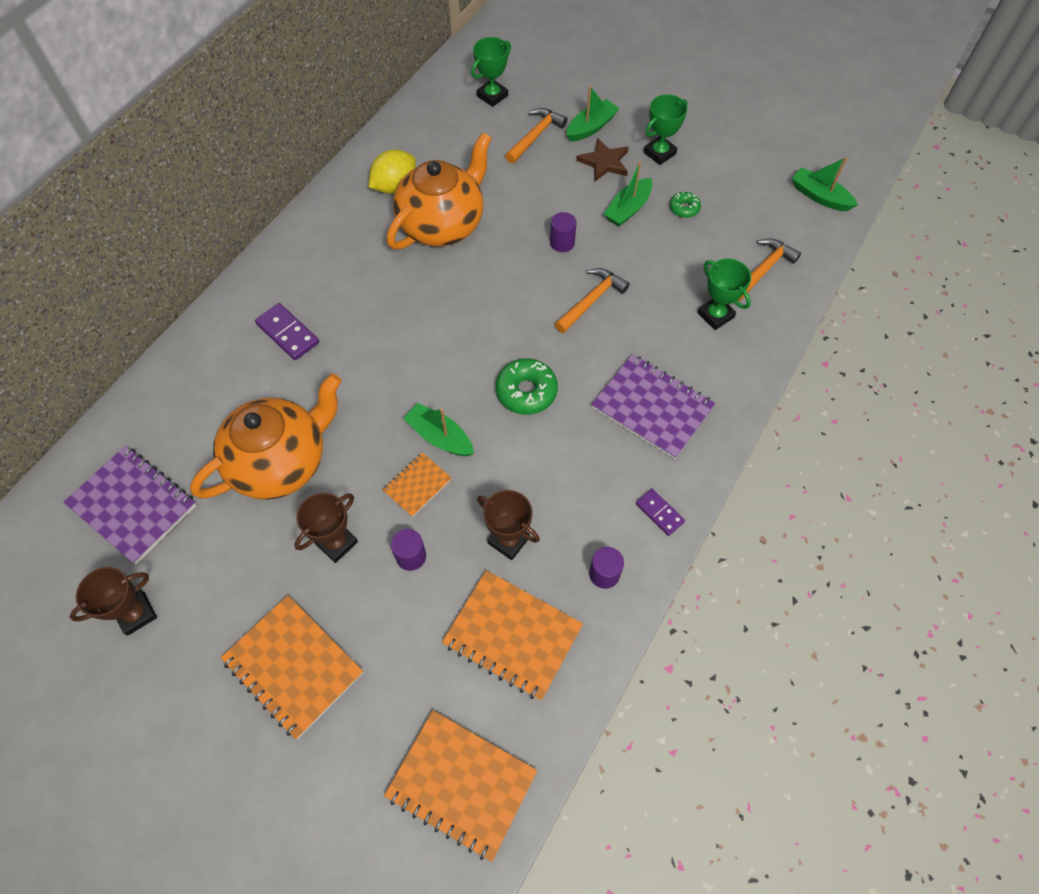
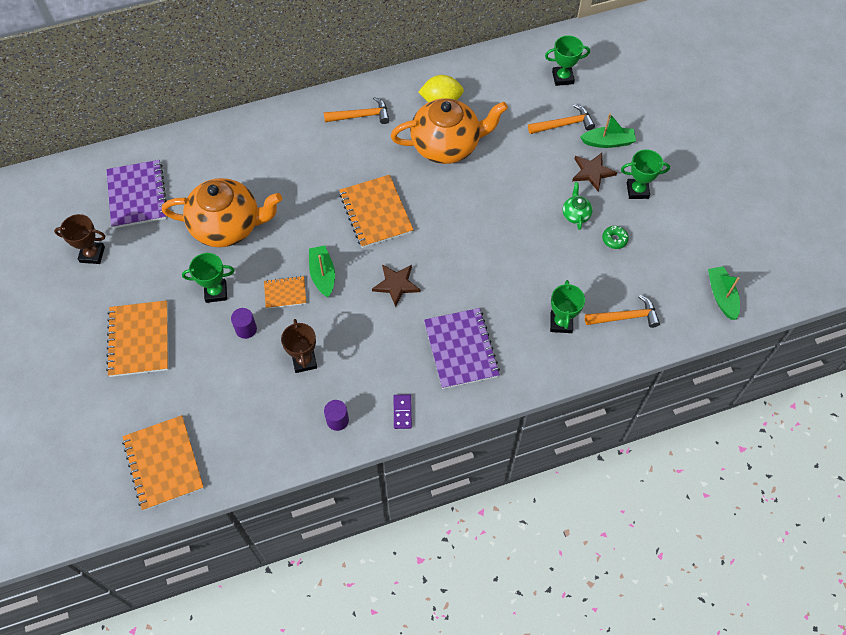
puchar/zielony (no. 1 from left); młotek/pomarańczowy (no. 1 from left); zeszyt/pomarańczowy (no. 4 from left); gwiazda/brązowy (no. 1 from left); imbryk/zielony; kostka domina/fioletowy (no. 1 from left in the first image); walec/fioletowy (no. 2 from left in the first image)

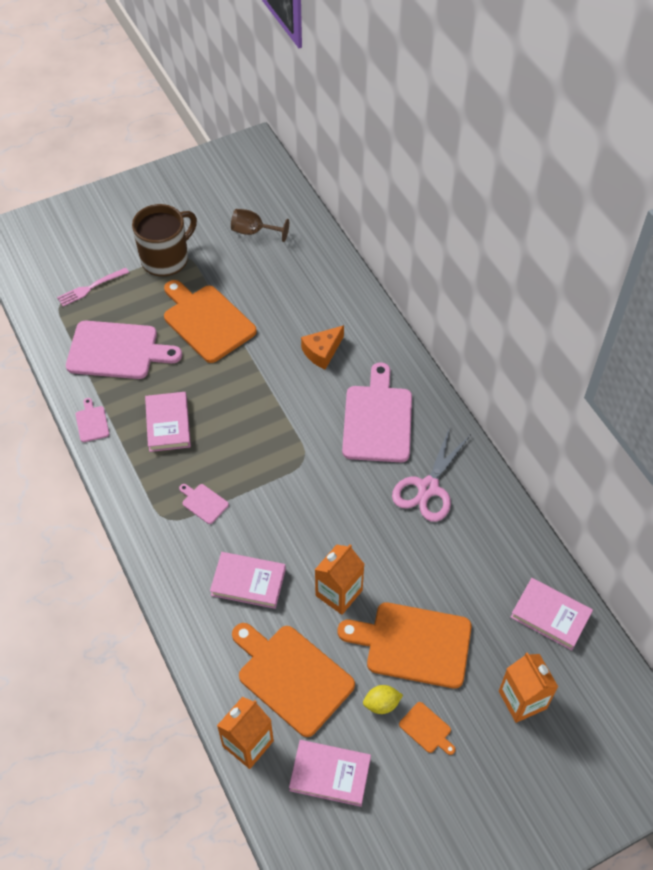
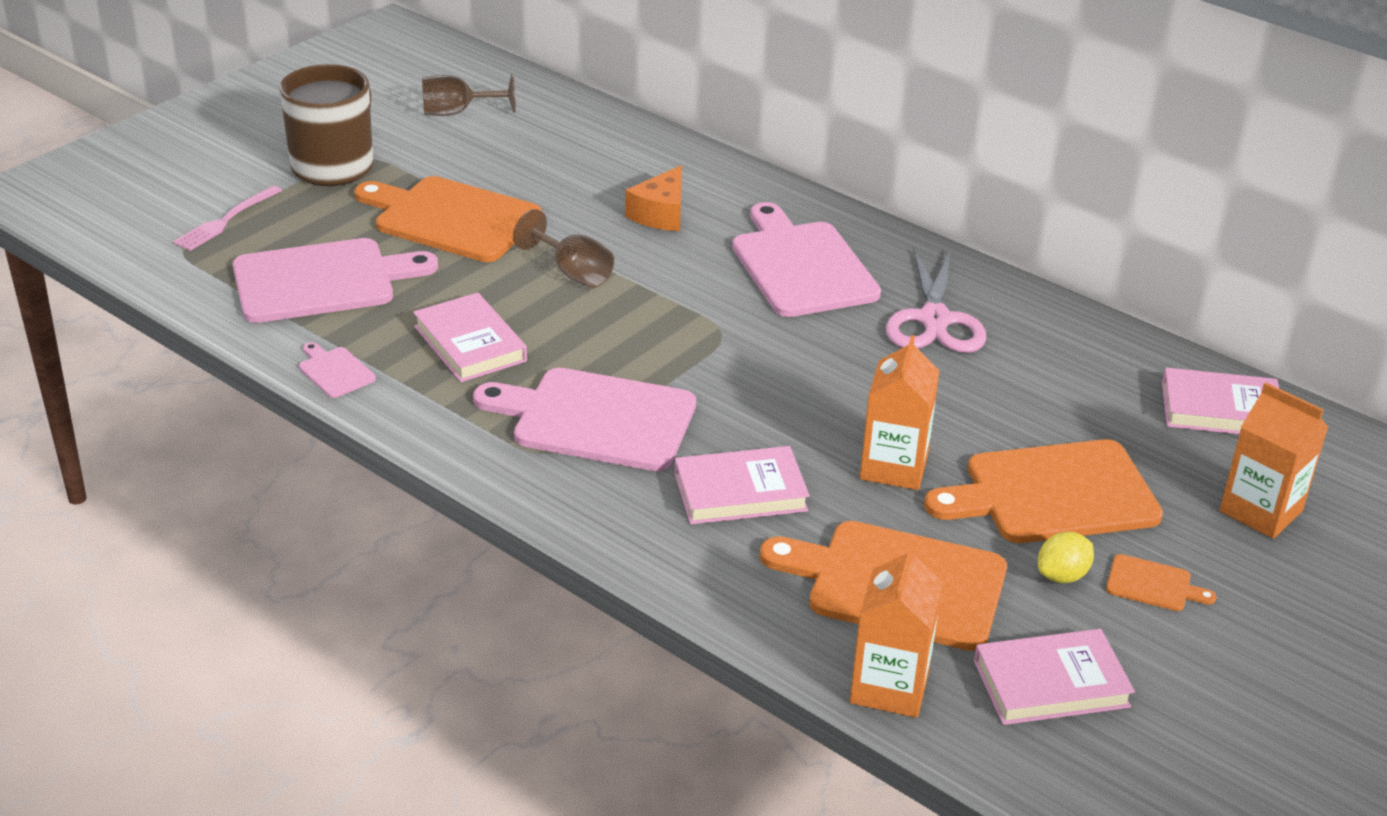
deska do krojenia/różowy (no. 3 from left); kielich/brązowy (no. 2 from left)

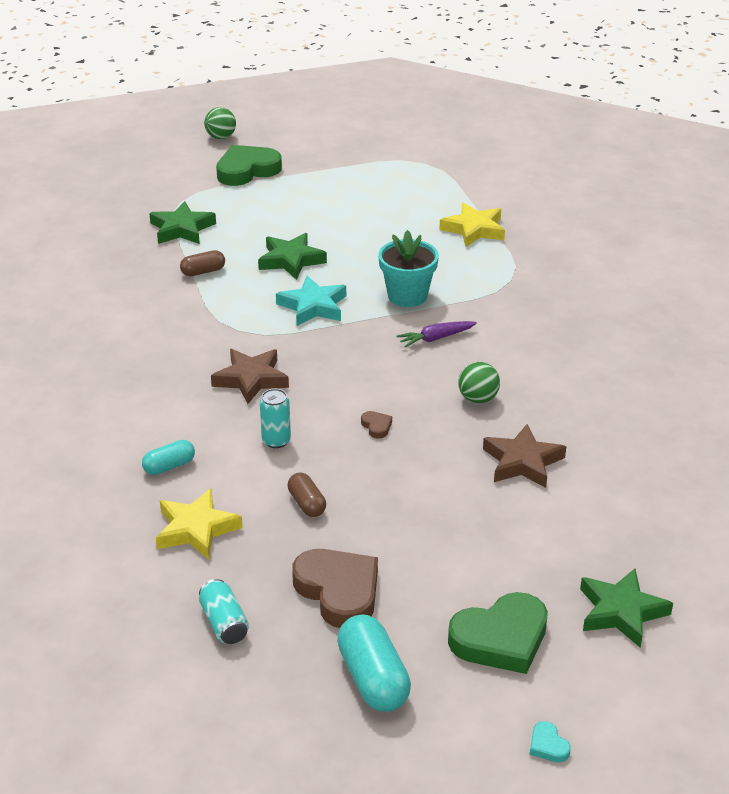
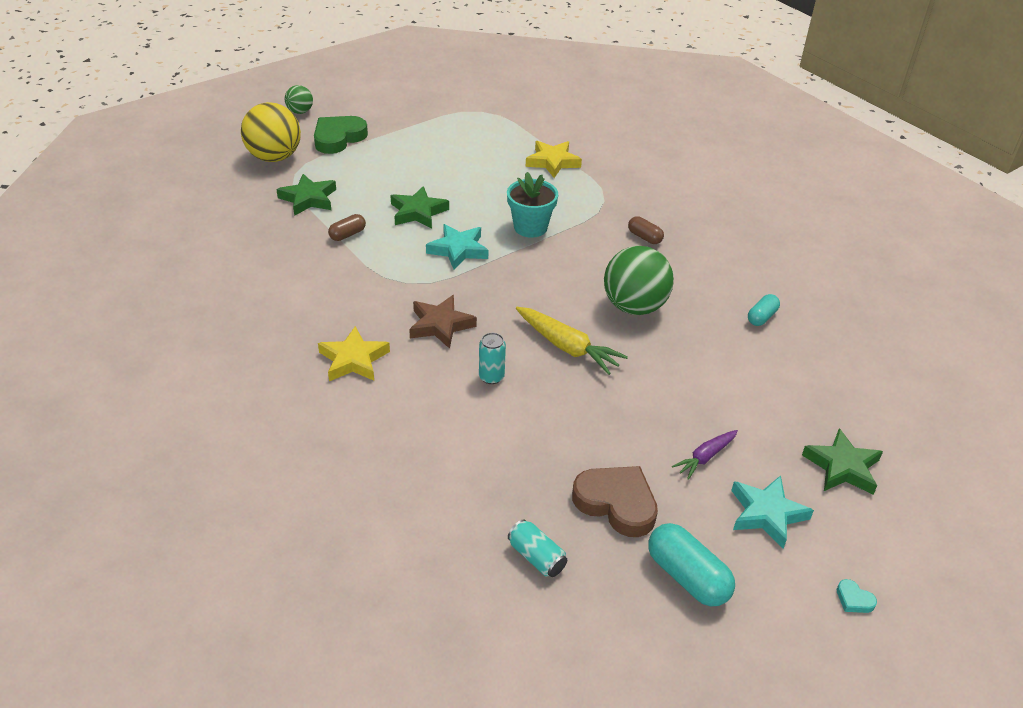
piłka/żółty; gwiazda/żółty (no. 1 from left); marchewka/żółty; piłka/zielony (no. 2 from left); kapsułka/brązowy (no. 2 from left); marchewka/fioletowy; gwiazda/turkusowy (no. 2 from left); kapsułka/turkusowy (no. 2 from left); gwiazda/brązowy (no. 2 from left in the first image)

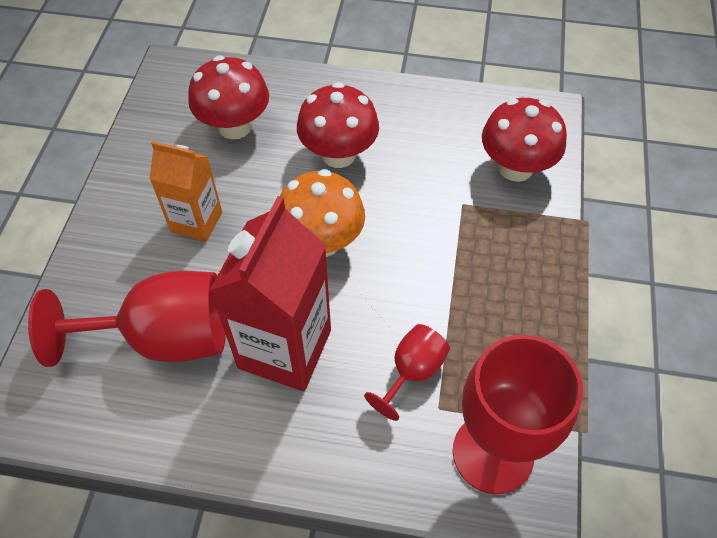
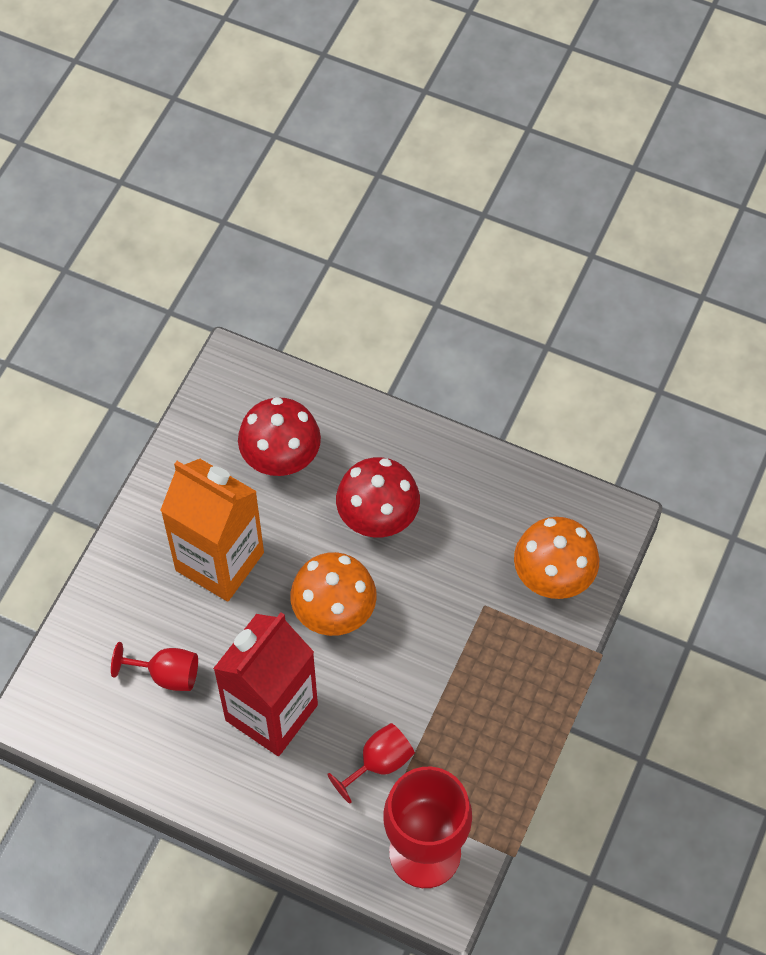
kielich/czerwony (no. 1 from left); karton mleka/pomarańczowy; grzyb/pomarańczowy (no. 2 from left)

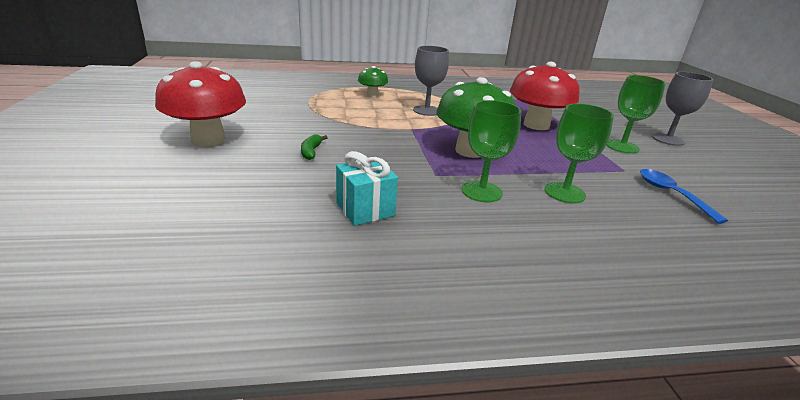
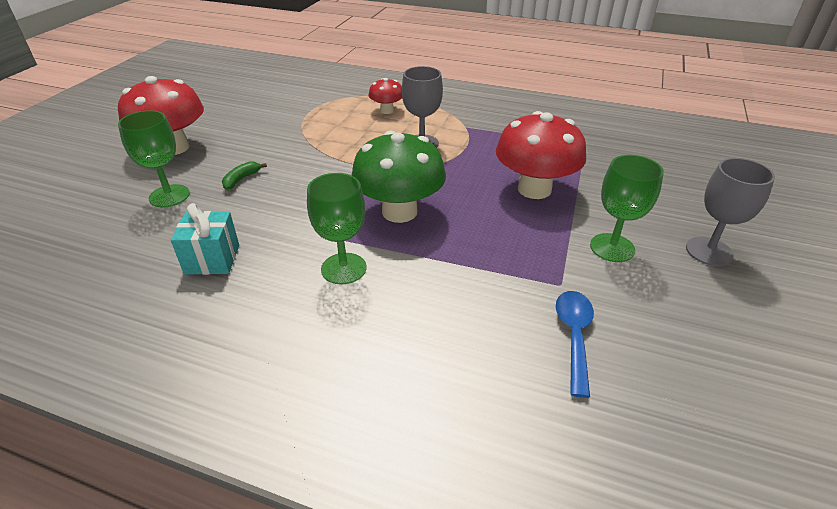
kielich/zielony (no. 1 from left); grzyb/czerwony (no. 2 from left)

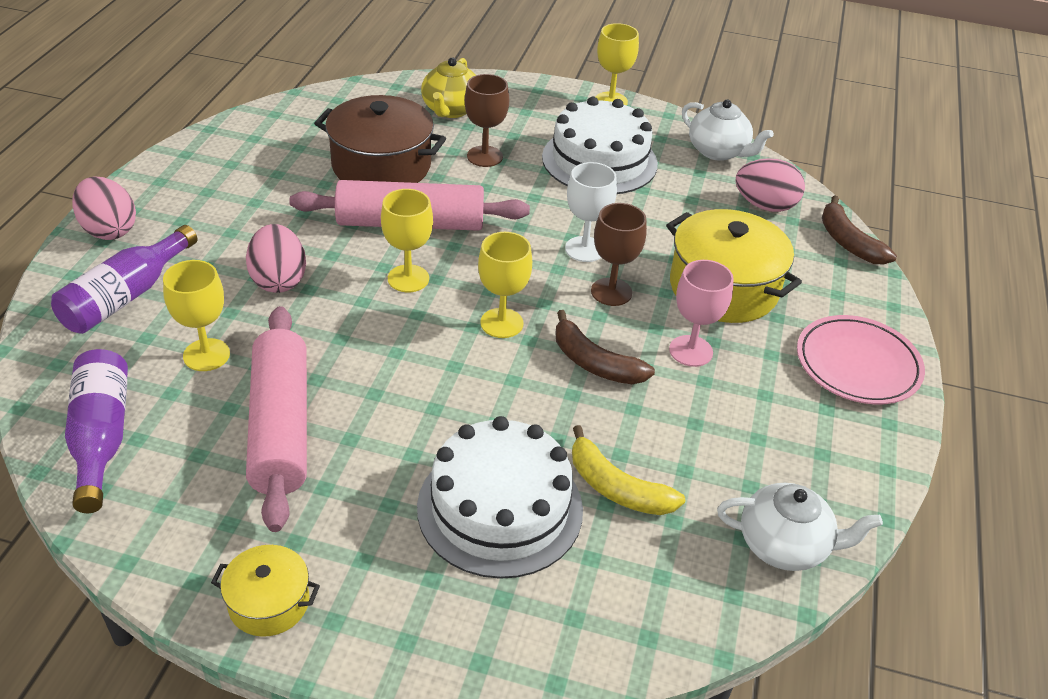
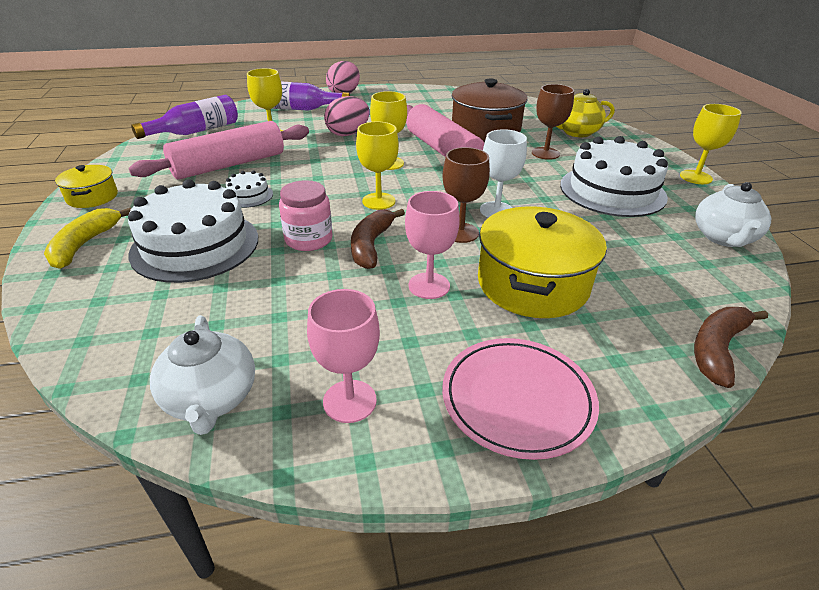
banan/żółty; tort/biały (no. 2 from left); słoik/różowy; kielich/różowy (no. 1 from left); jajko/różowy (no. 3 from left in the first image)

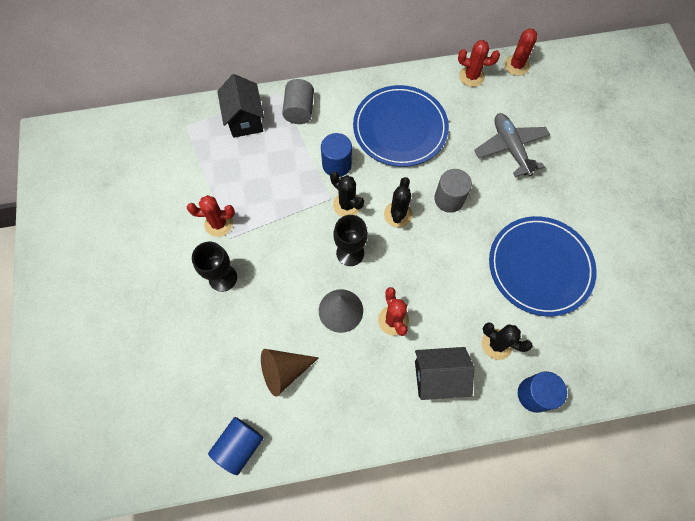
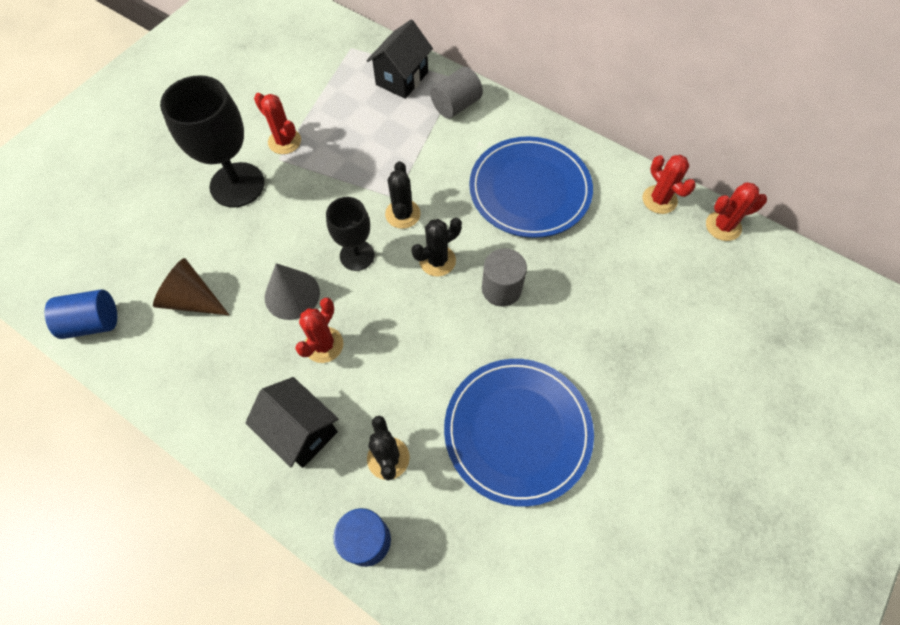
kielich/czarny (no. 1 from left); walec/niebieski (no. 2 from left in the first image); samolot/szary

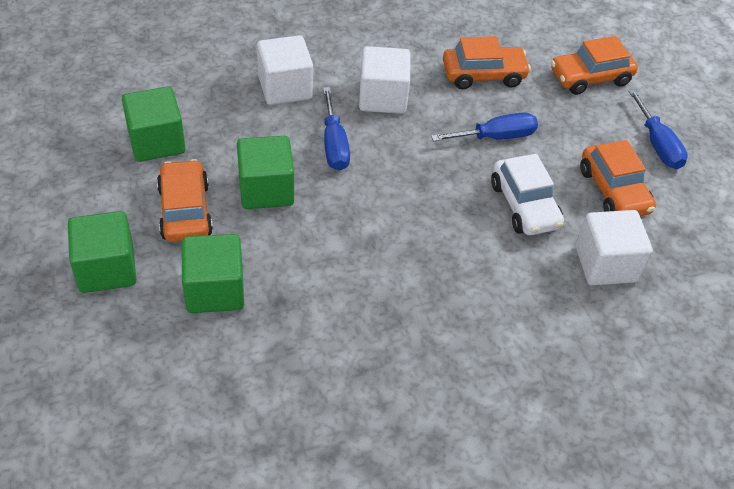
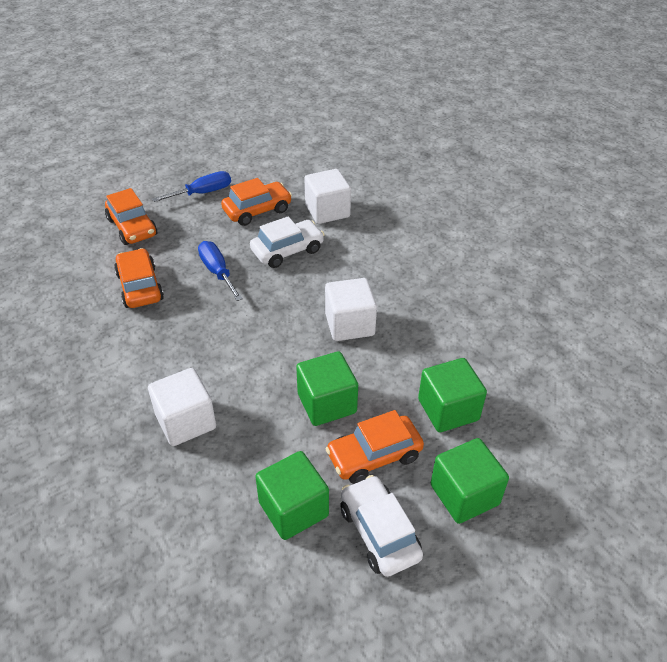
sześcian/biały (no. 3 from left); samochód/biały (no. 2 from left); śrubokręt/niebieski (no. 1 from left in the first image)

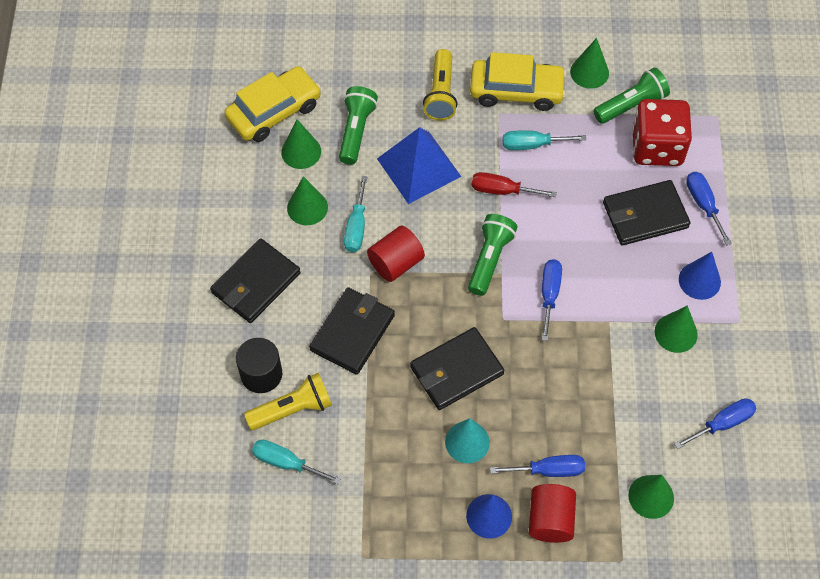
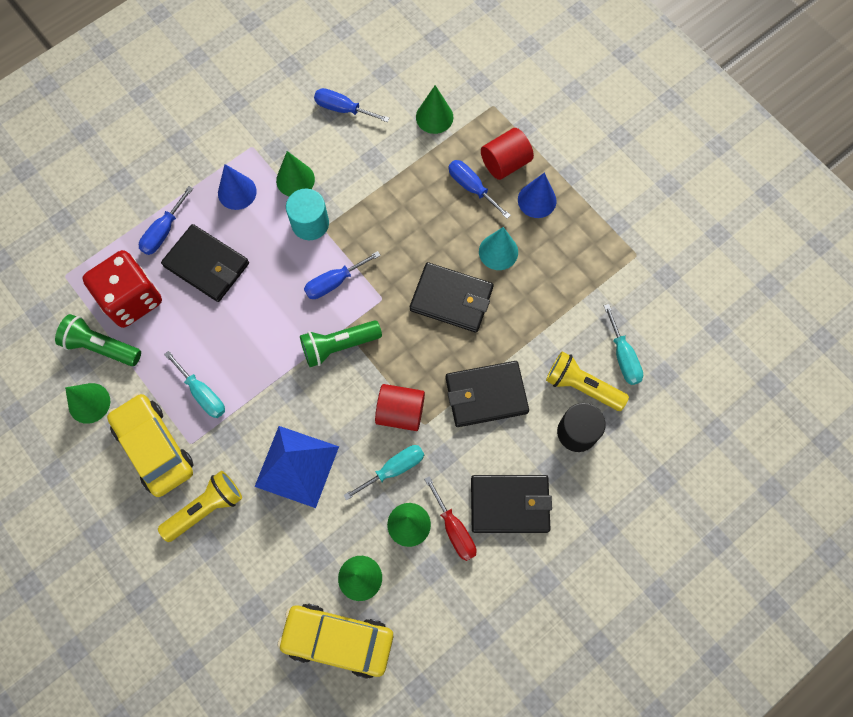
walec/turkusowy; śrubokręt/czerwony; latarka/zielony (no. 1 from left in the first image)

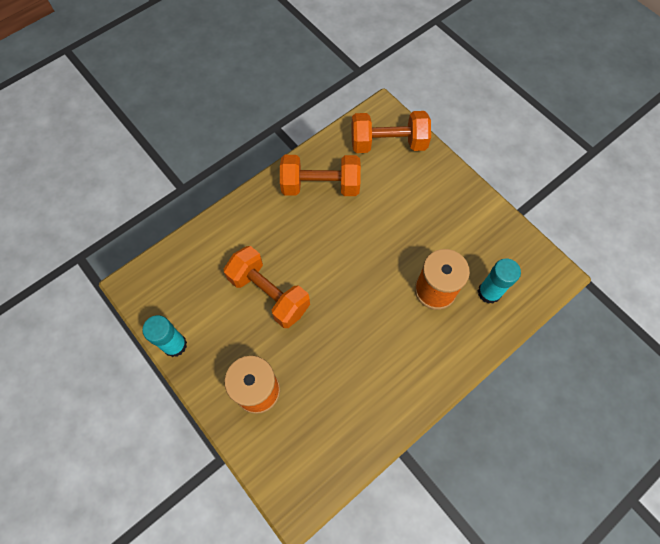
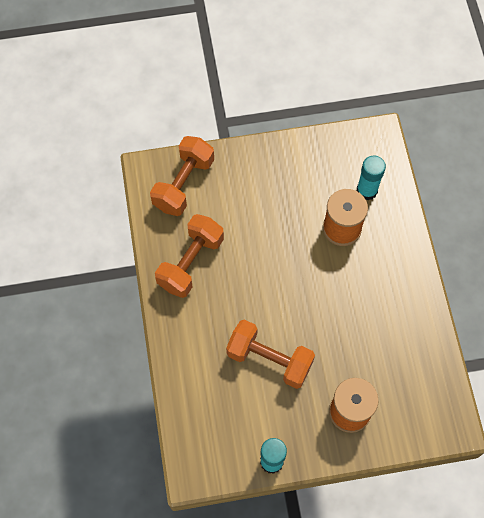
hantel/pomarańczowy (no. 3 from left)

